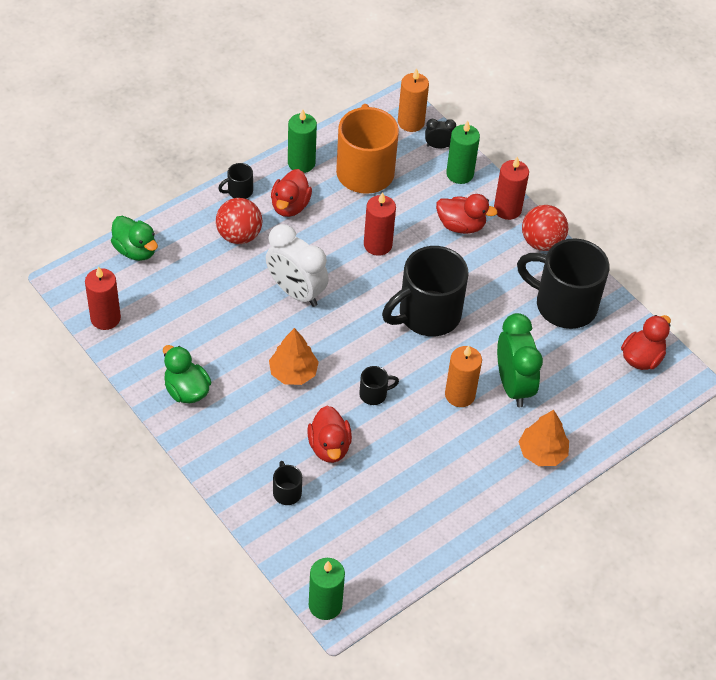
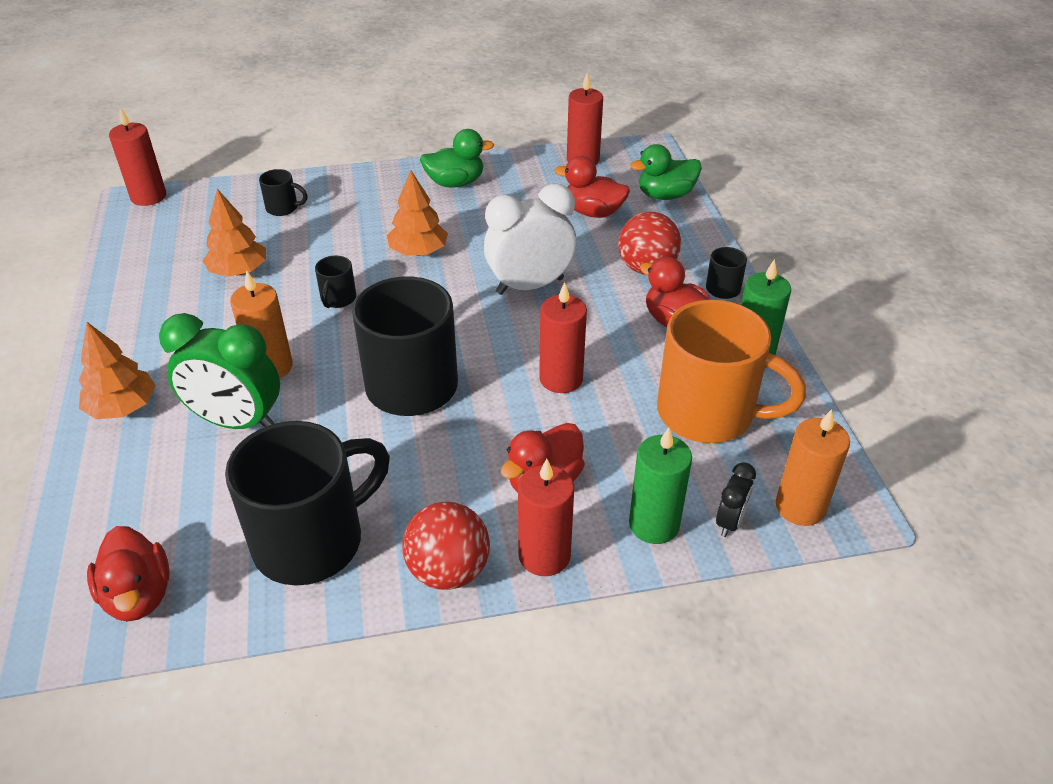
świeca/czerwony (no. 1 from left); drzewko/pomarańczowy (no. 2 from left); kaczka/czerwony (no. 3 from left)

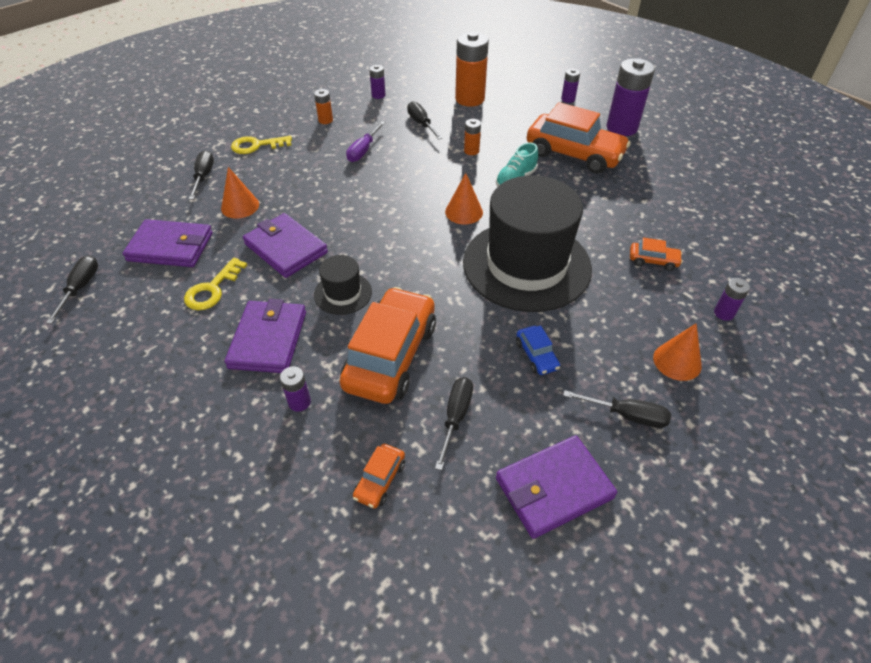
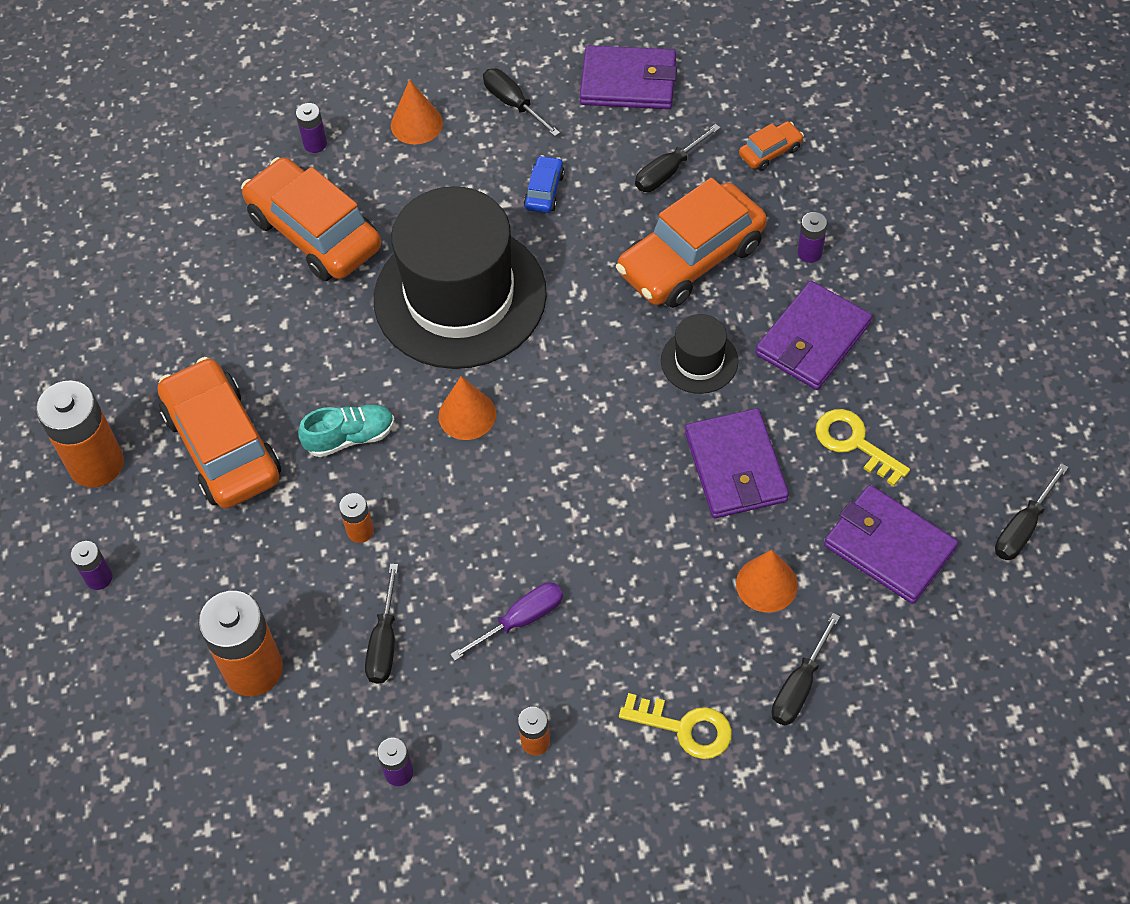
bateria/pomarańczowy (no. 1 from left); samochód/pomarańczowy (no. 2 from left); klucz/żółty (no. 2 from left)

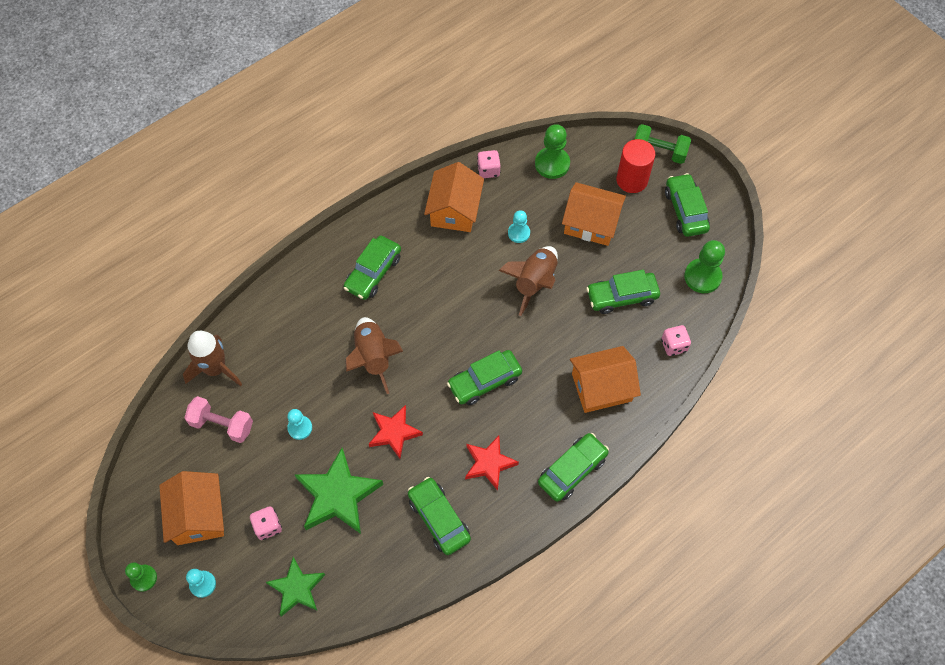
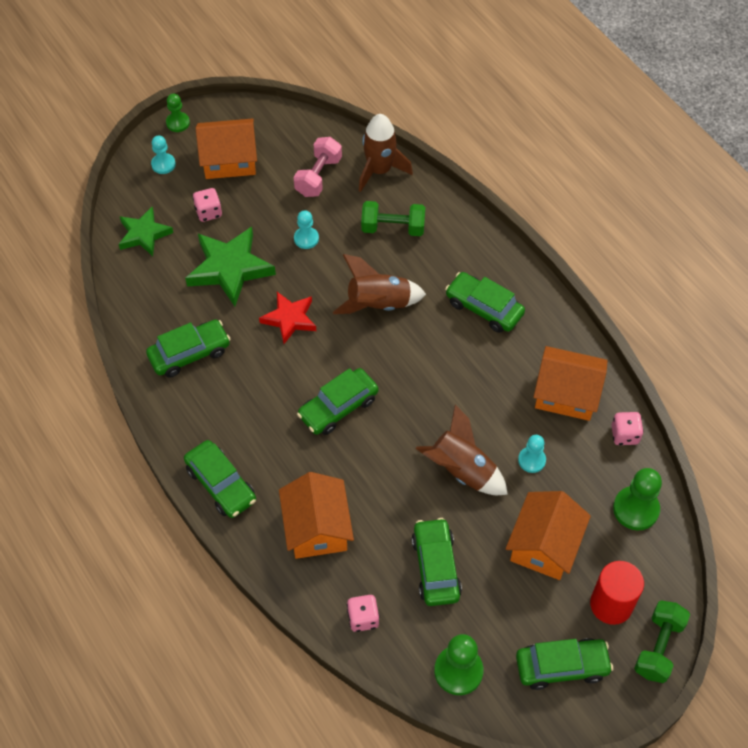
samochód/zielony (no. 3 from left); hantel/zielony (no. 1 from left); gwiazda/czerwony (no. 2 from left in the first image)

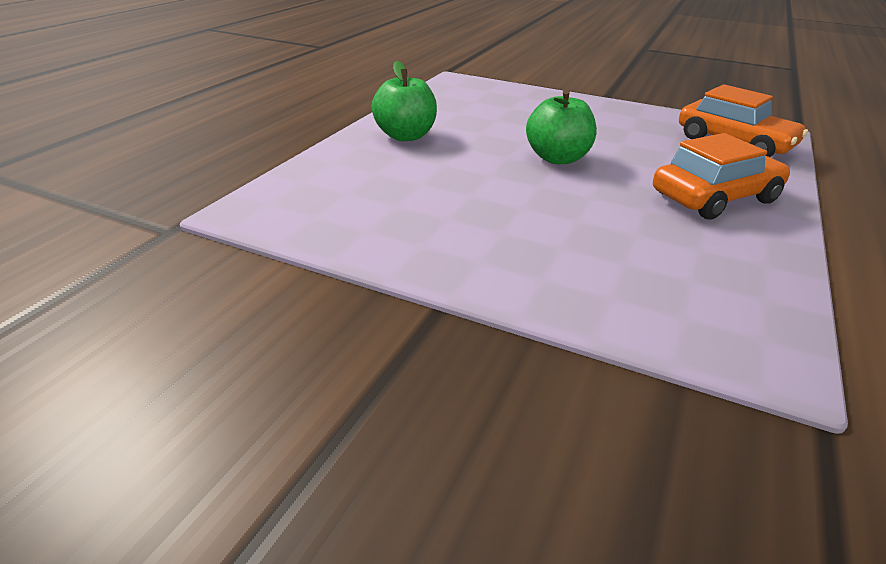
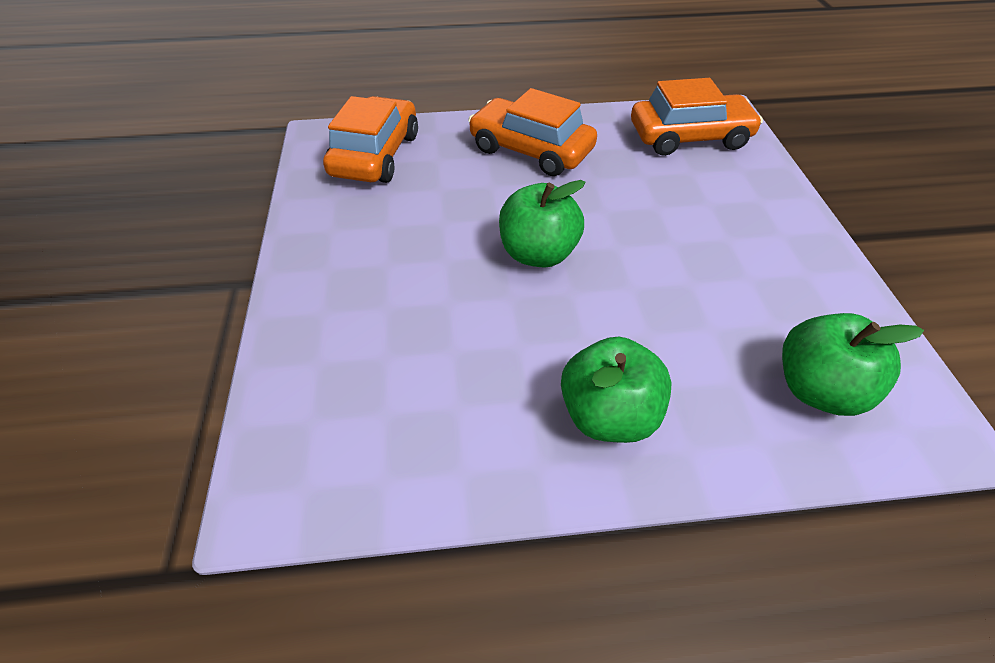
samochód/pomarańczowy (no. 3 from left); jabłko/zielony (no. 3 from left)

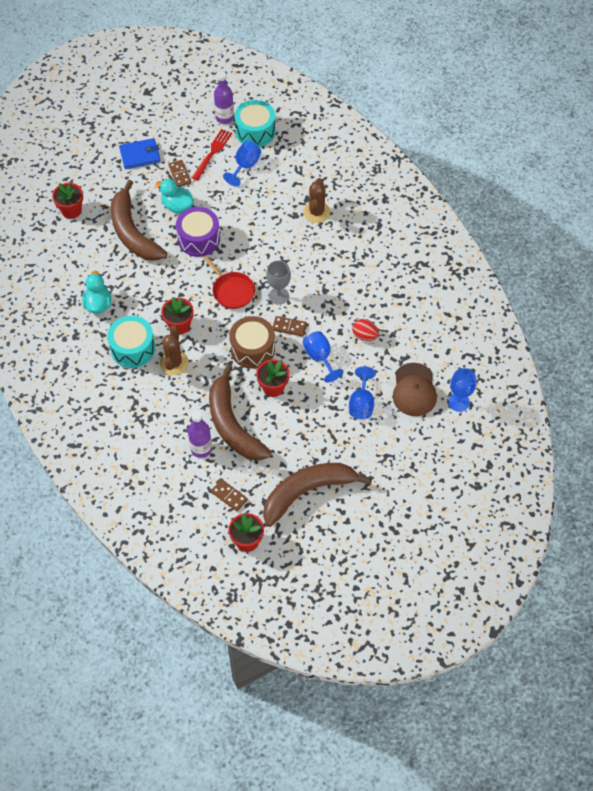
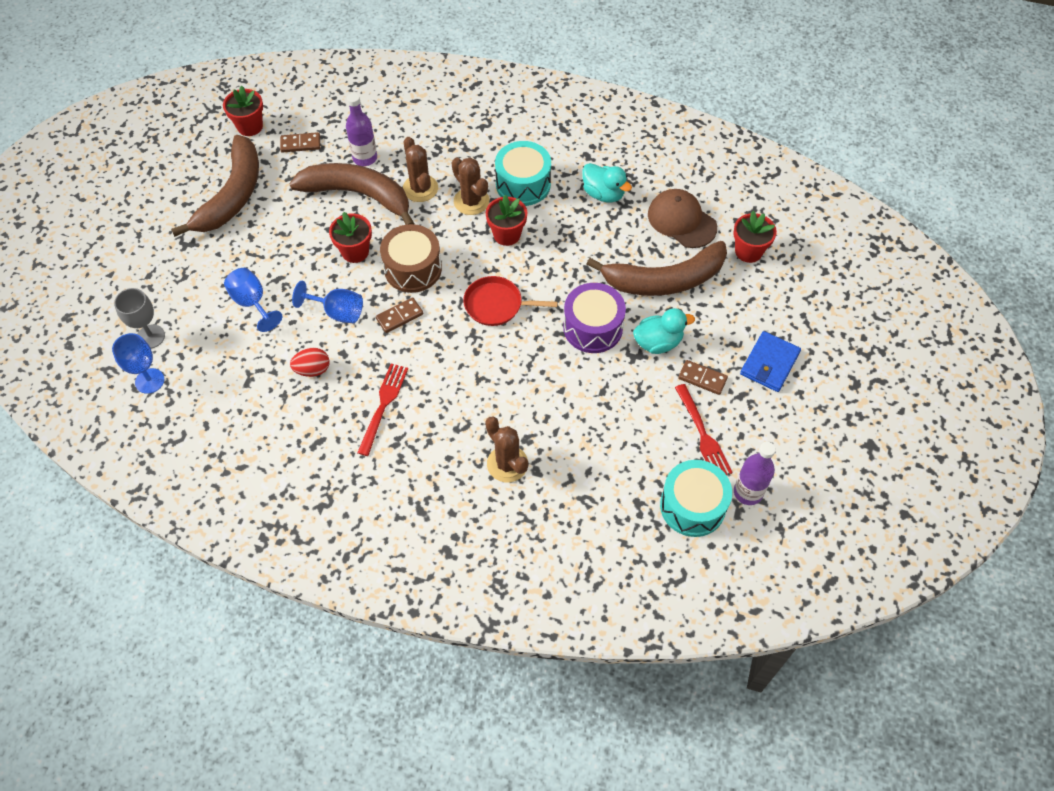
kielich/szary; widelec/czerwony (no. 1 from left); kaktus/brązowy (no. 1 from left); banan/brązowy (no. 3 from left); czapka/brązowy; kielich/niebieski (no. 1 from left in the first image)

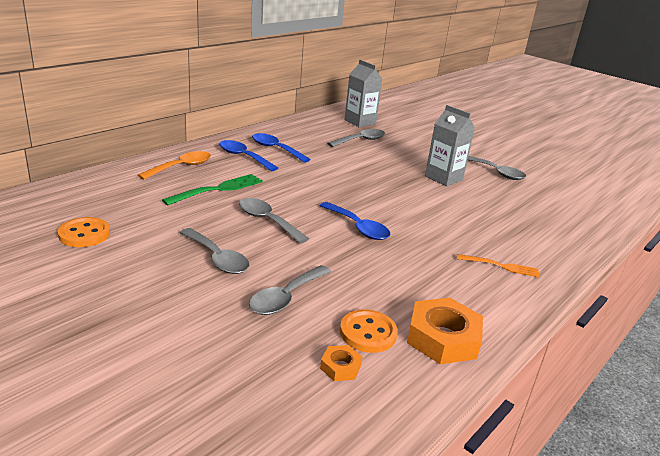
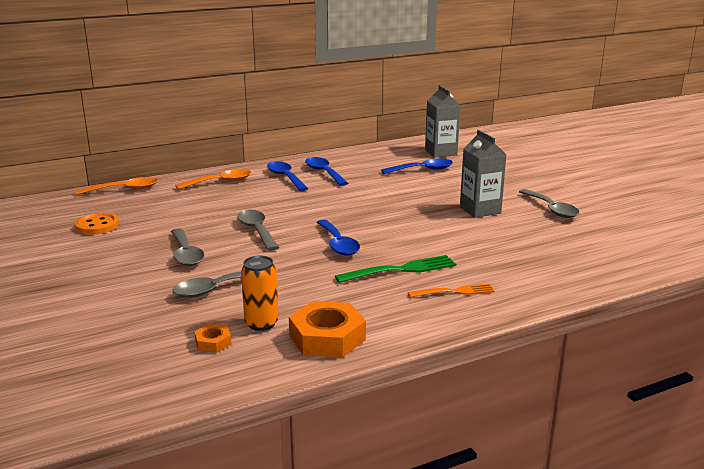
łyżka/pomarańczowy (no. 1 from left); puszka/pomarańczowy; widelec/zielony; łyżka/niebieski (no. 4 from left); widelec/pomarańczowy

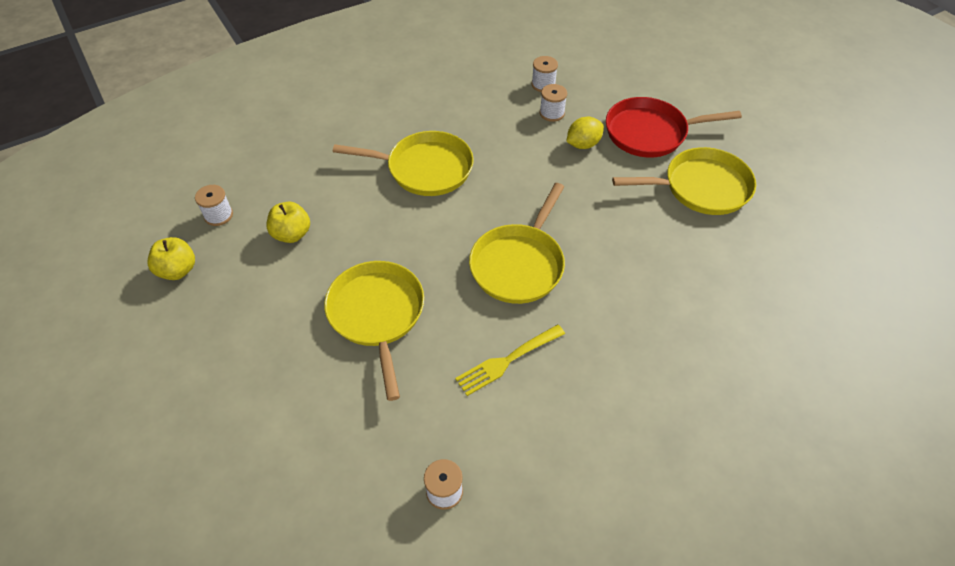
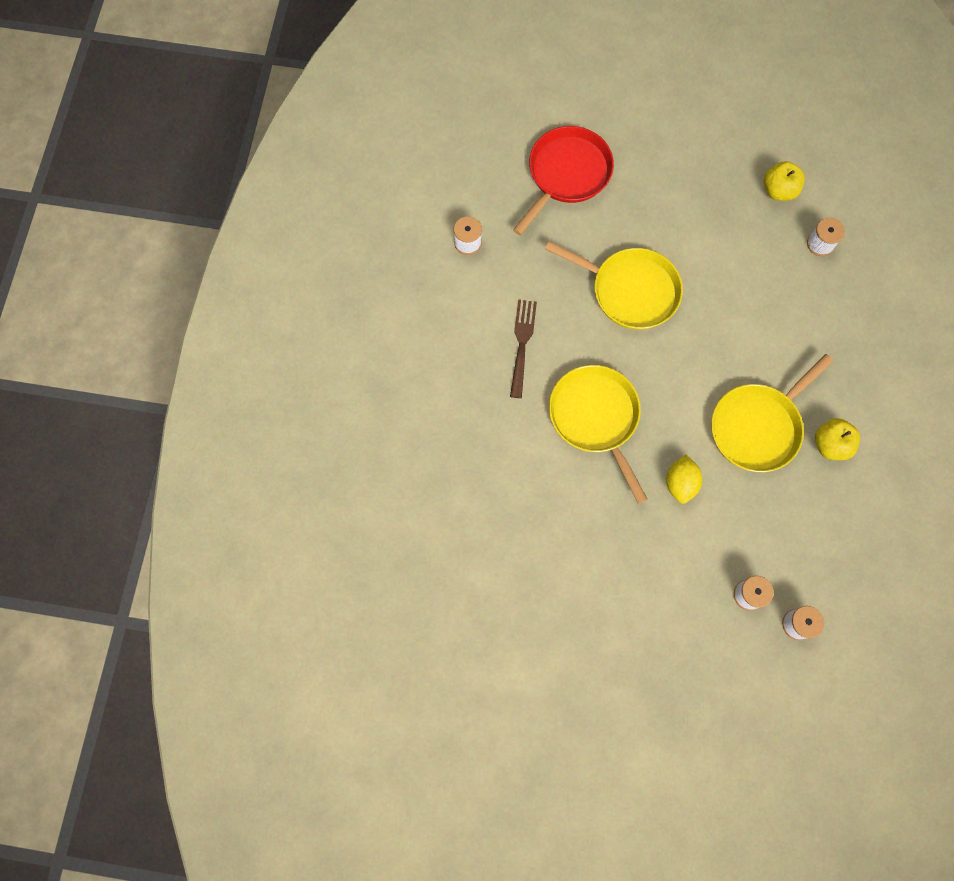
widelec/brązowy; patelnia/czerwony; cytryna/żółty; jabłko/żółty (no. 2 from left); patelnia/żółty (no. 4 from left in the first image)

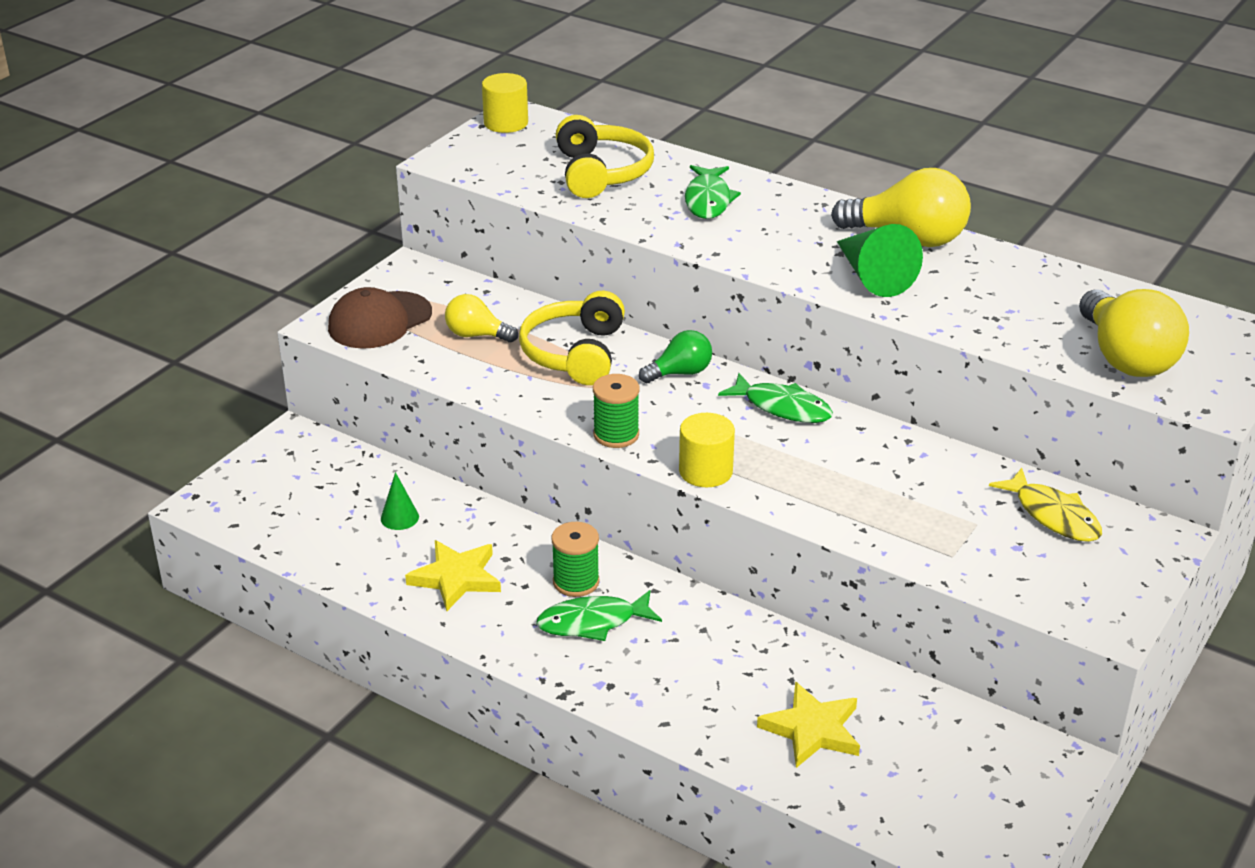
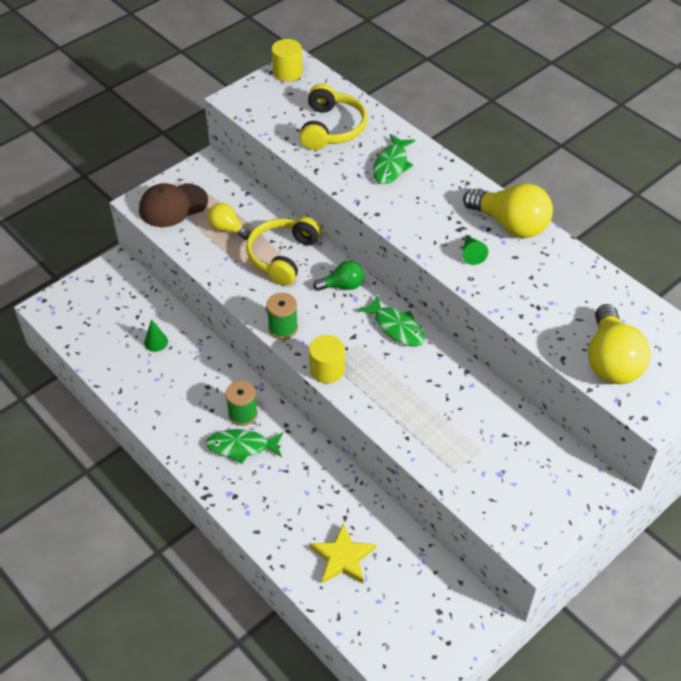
stożek/zielony (no. 2 from left); gwiazda/żółty (no. 1 from left in the first image); ryba/żółty

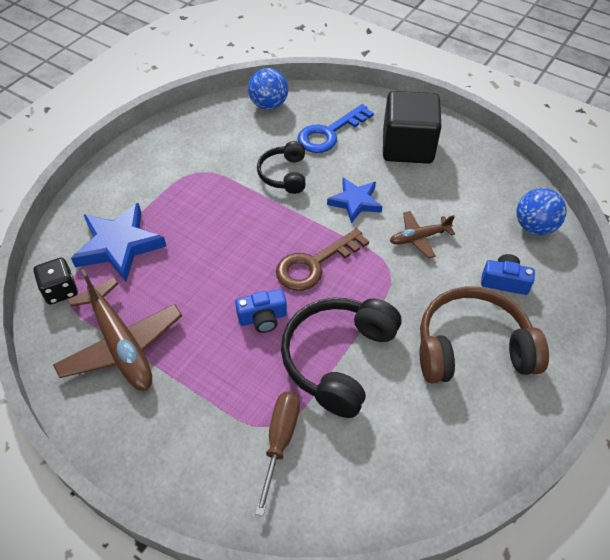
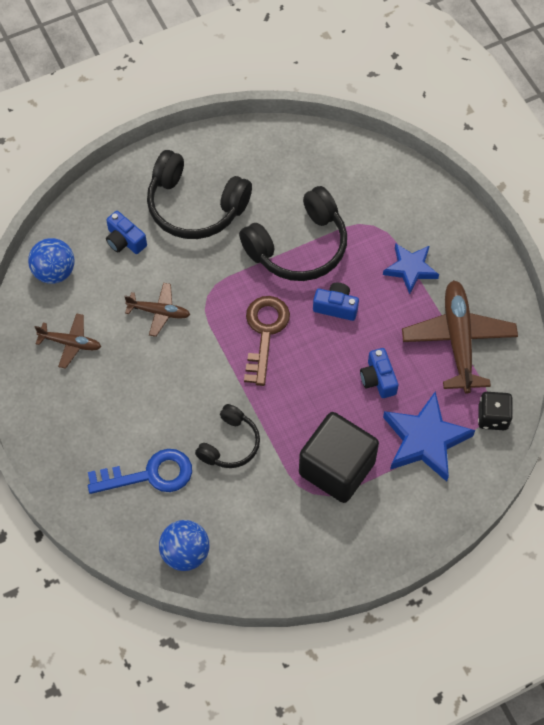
samolot/brązowy (no. 1 from left); słuchawki/czarny (no. 1 from left); klucz/brązowy; sześcian/czarny; aparat fotograficzny/niebieski (no. 3 from left); gwiazda/niebieski (no. 1 from left); śrubokręt/brązowy

